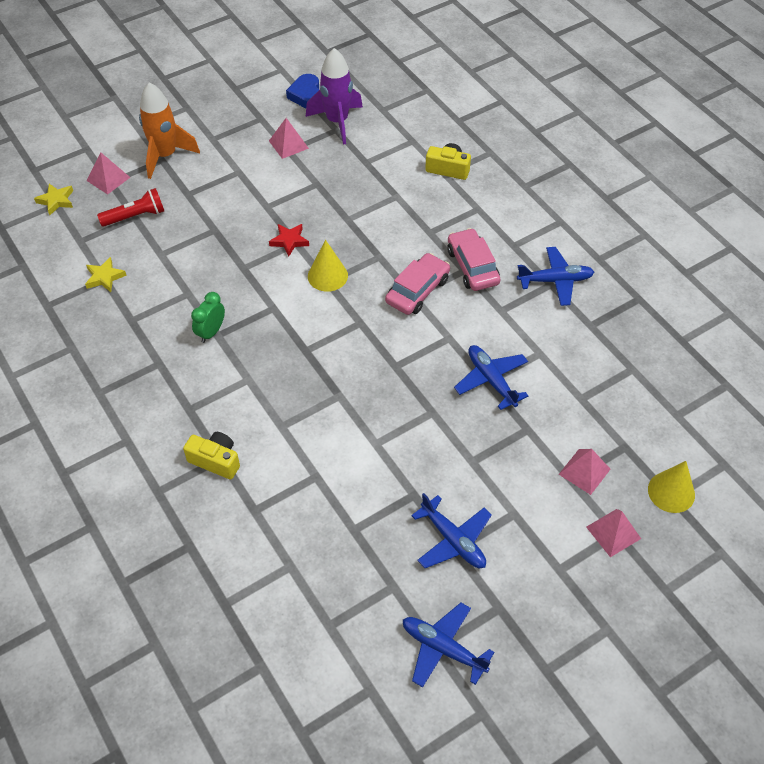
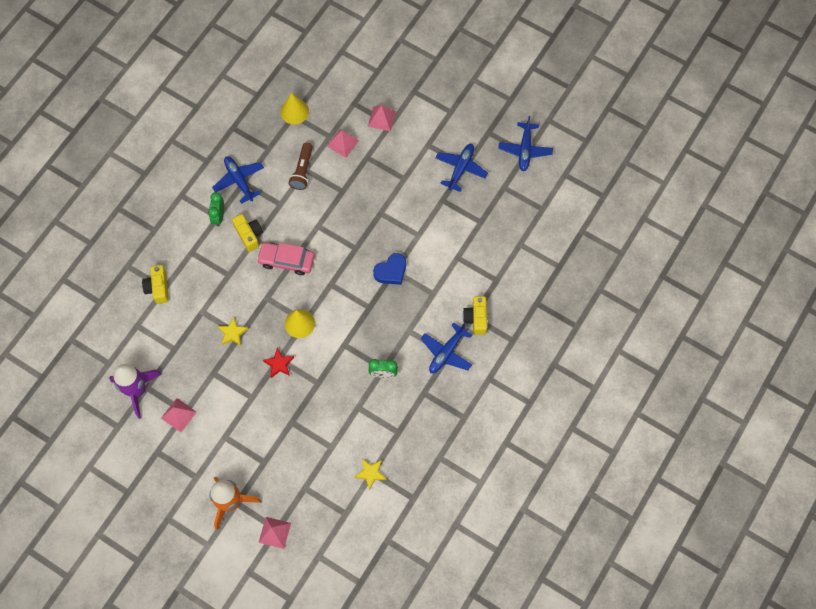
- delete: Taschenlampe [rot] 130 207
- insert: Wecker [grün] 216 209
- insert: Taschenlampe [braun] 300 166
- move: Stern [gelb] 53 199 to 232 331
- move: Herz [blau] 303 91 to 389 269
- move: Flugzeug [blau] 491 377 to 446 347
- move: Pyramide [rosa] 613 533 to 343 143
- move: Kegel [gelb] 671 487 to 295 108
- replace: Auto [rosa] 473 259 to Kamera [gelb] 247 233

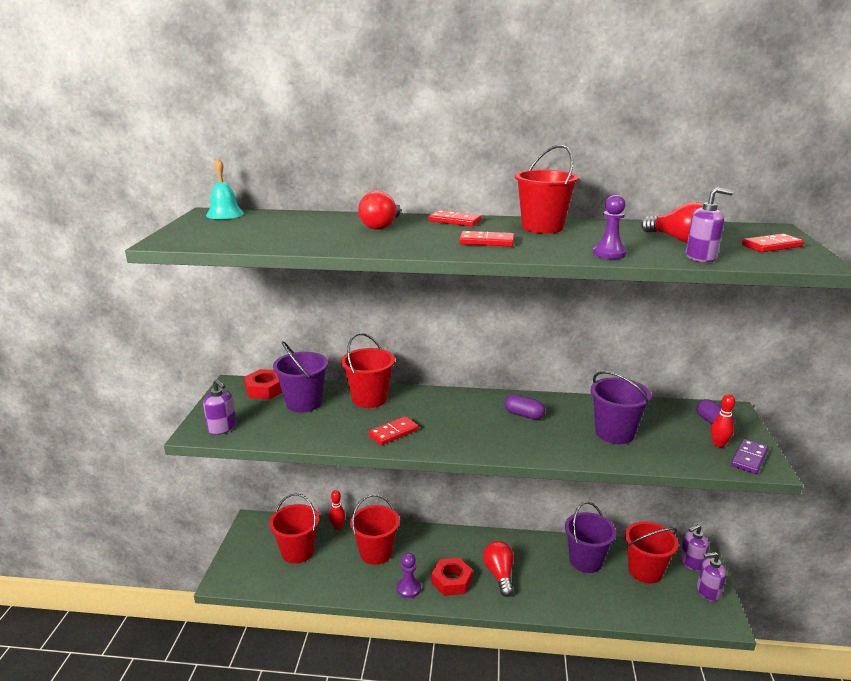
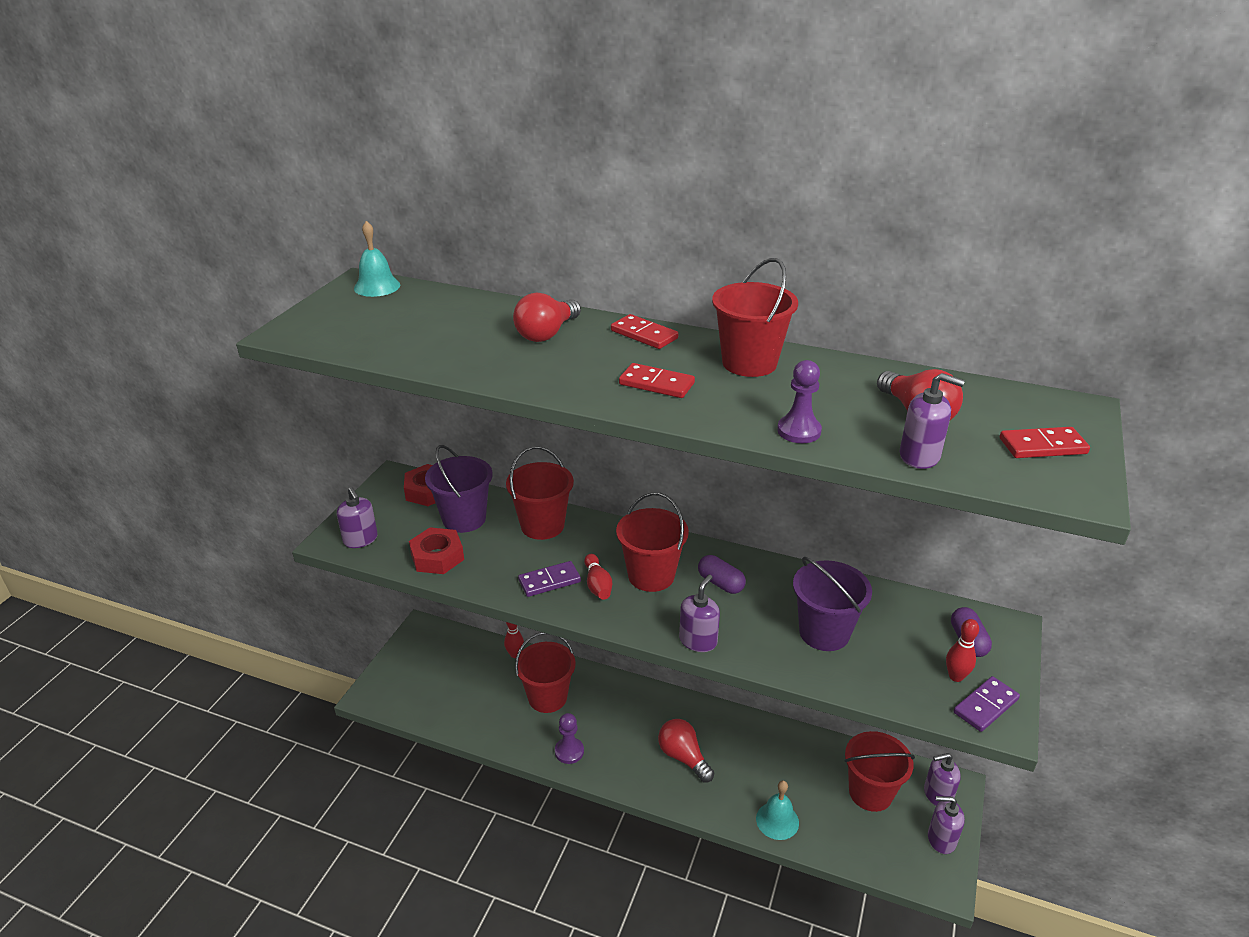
- delete: Eimer [lila] 590 537
- insert: Bowlingkegel [rot] 598 577
- insert: Seifenspender [lila] 699 613
- insert: Glocke [türkis] 777 810
- move: Eimer [rot] 294 528 to 652 542
- move: Sechskantmutter [rot] 452 577 to 436 550
- recolor: Dominostein [rot] 393 430 to Dominostein [lila] 549 579
- rotate: Glühbirne [rot] 498 569 = 686 750 45 degrees counterclockwise

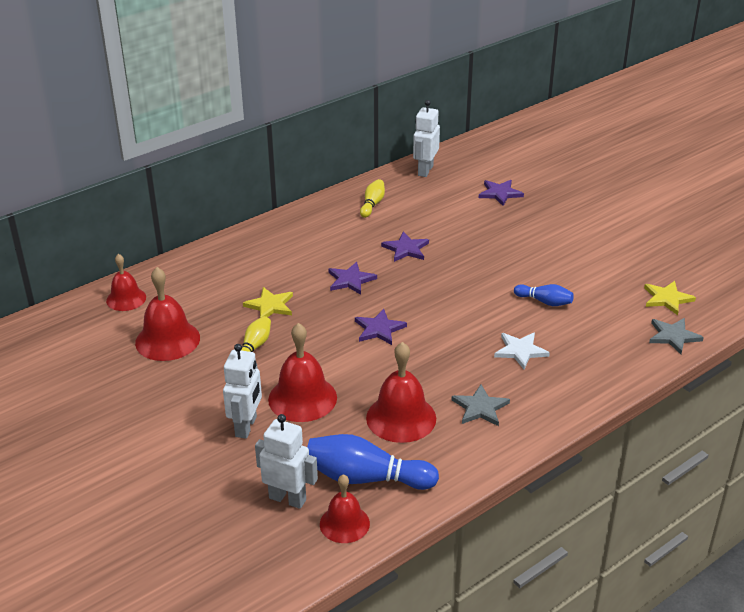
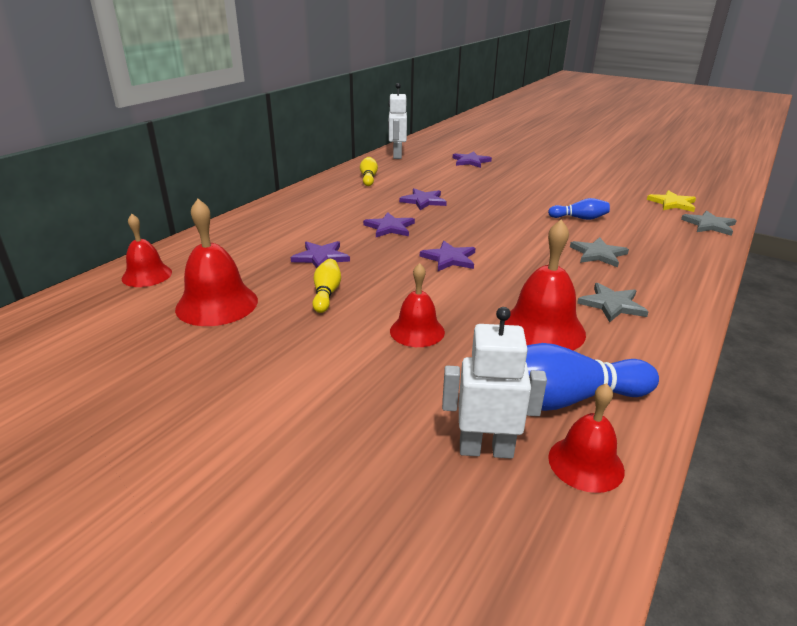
- delete: Roboter [weiß] 242 391
- recolor: Stern [gelb] 268 302 to Stern [lila] 320 254
- recolor: Stern [weiß] 522 350 to Stern [grau] 599 252
- resize: Glocke [rot] 302 372 = 417 305 x0.64

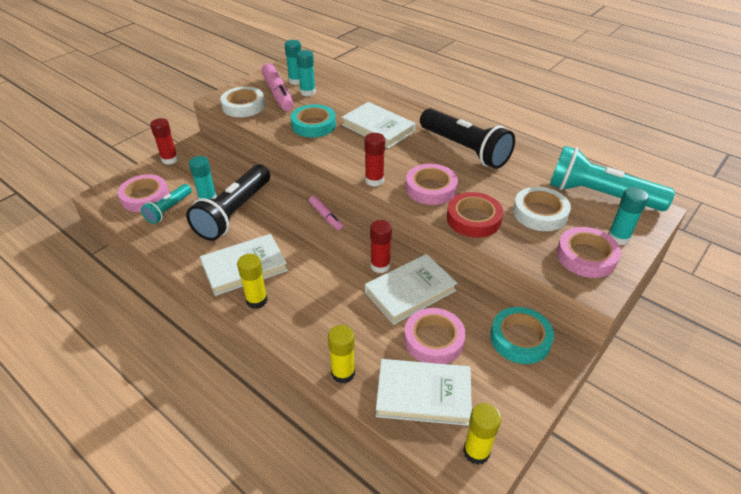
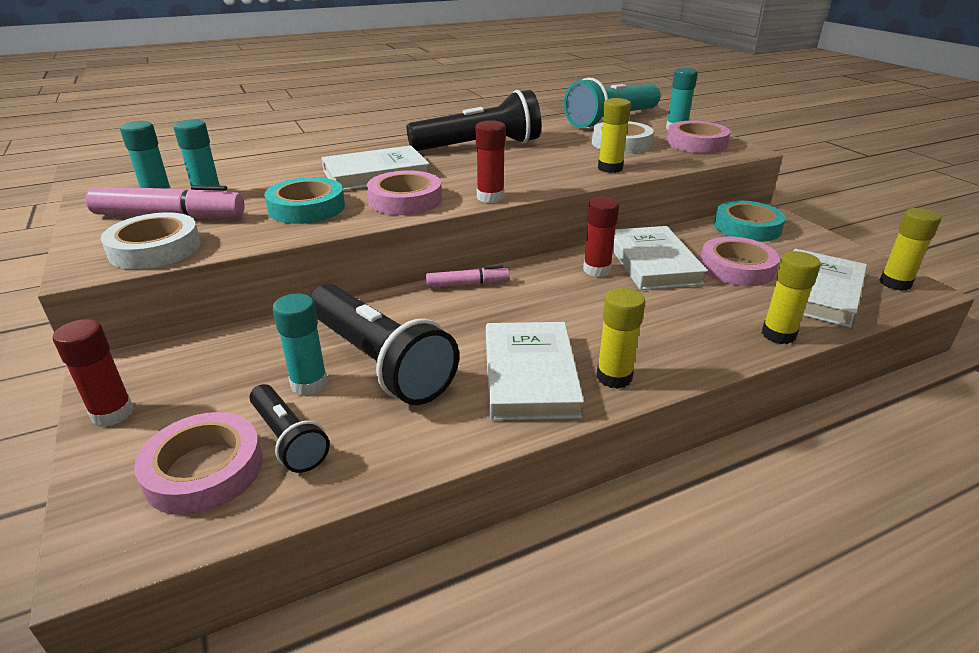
- move: Klebeband [rosa] 432 184 to 404 192
- replace: Klebeband [rot] 475 215 to Klebestift [gelb] 614 135
- recolor: Taschenlampe [türkis] 166 204 to Taschenlampe [schwarz] 290 428

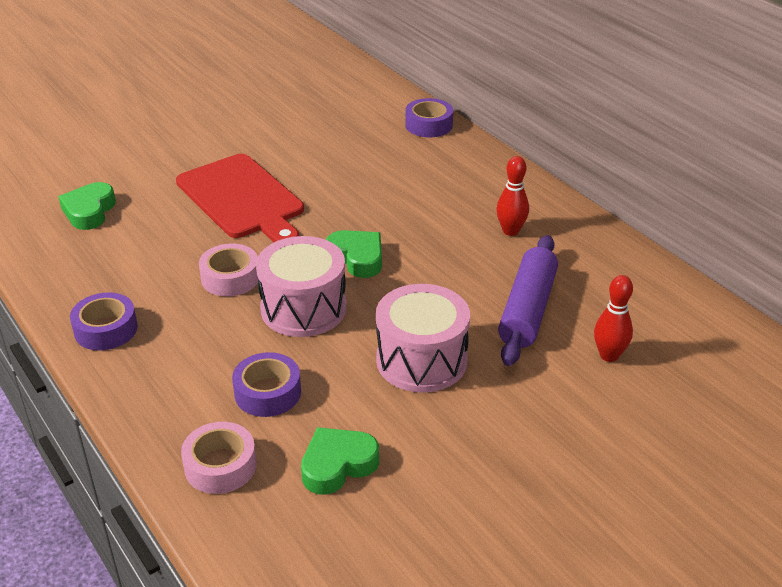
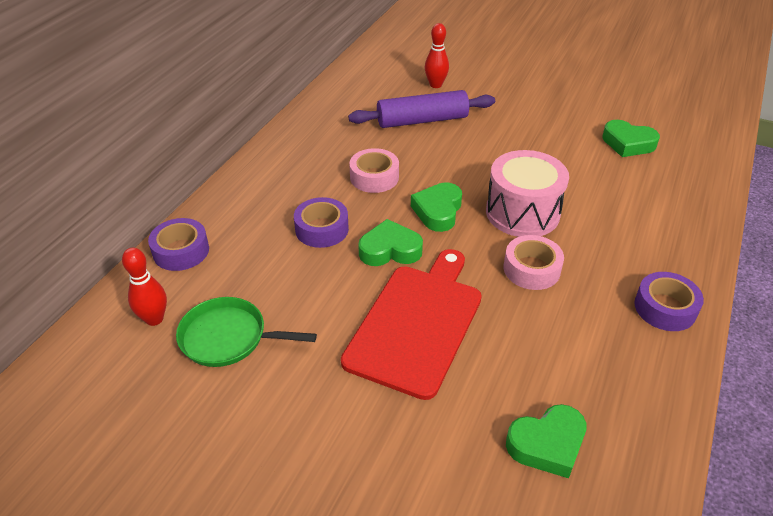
- delete: Trommel [rosa] 423 338
- insert: Pfanne [grün] 246 332
- insert: Herz [grün] 390 242
- move: Klebeband [rosa] 219 458 to 374 170
- move: Klebeband [lila] 266 384 to 321 222
- move: Bowlingkegel [rot] 512 196 to 144 287

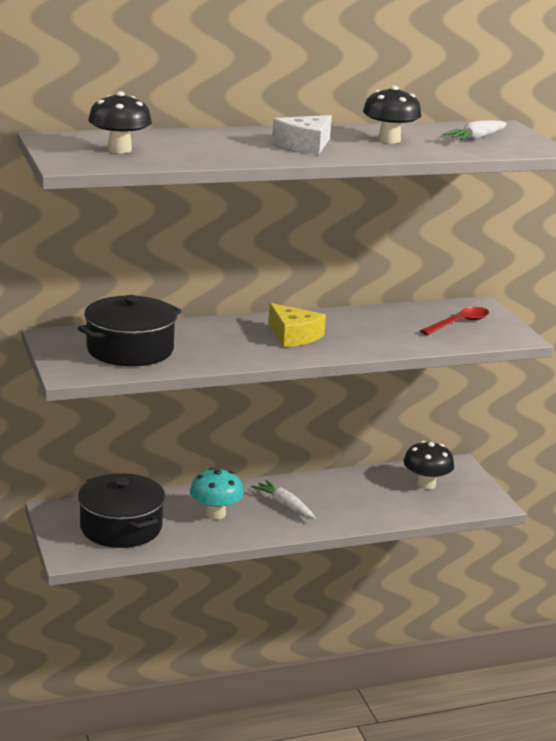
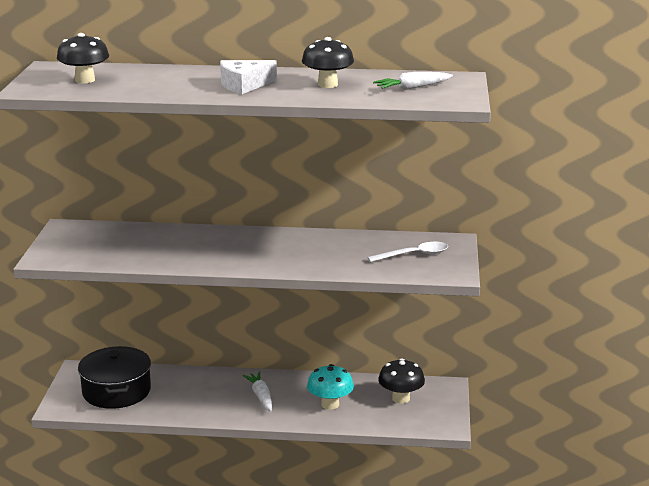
- delete: Kochtopf [schwarz] 130 330
- delete: Käse [gelb] 297 325
- move: Pilz [türkis] 217 493 to 330 387
- recolor: Löffel [rot] 454 321 to Löffel [weiß] 407 252

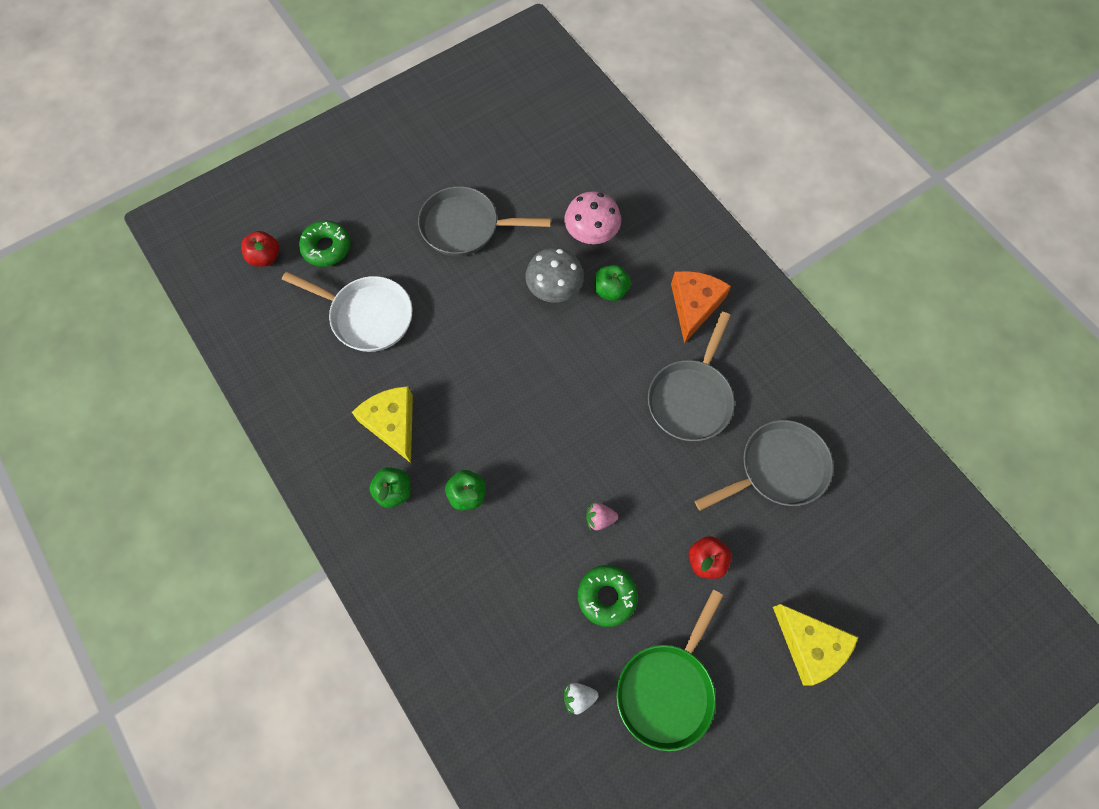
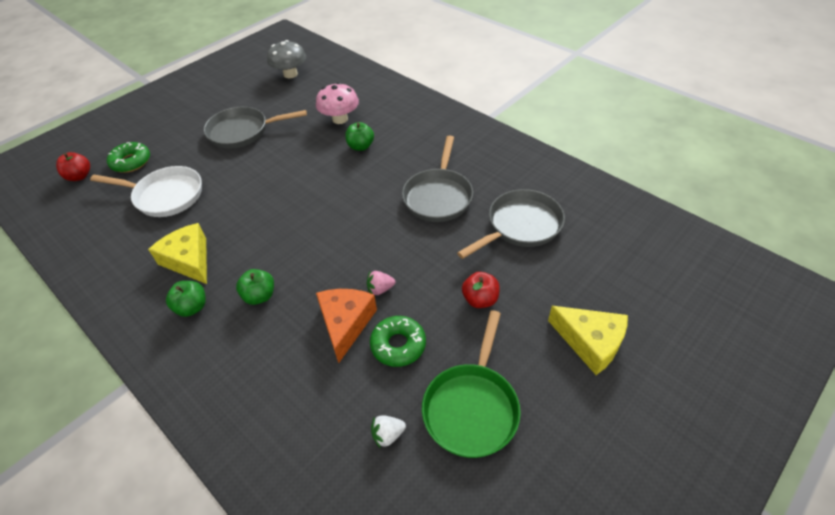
- move: Pilz [grau] 554 275 to 286 59
- move: Käse [orange] 701 307 to 346 326

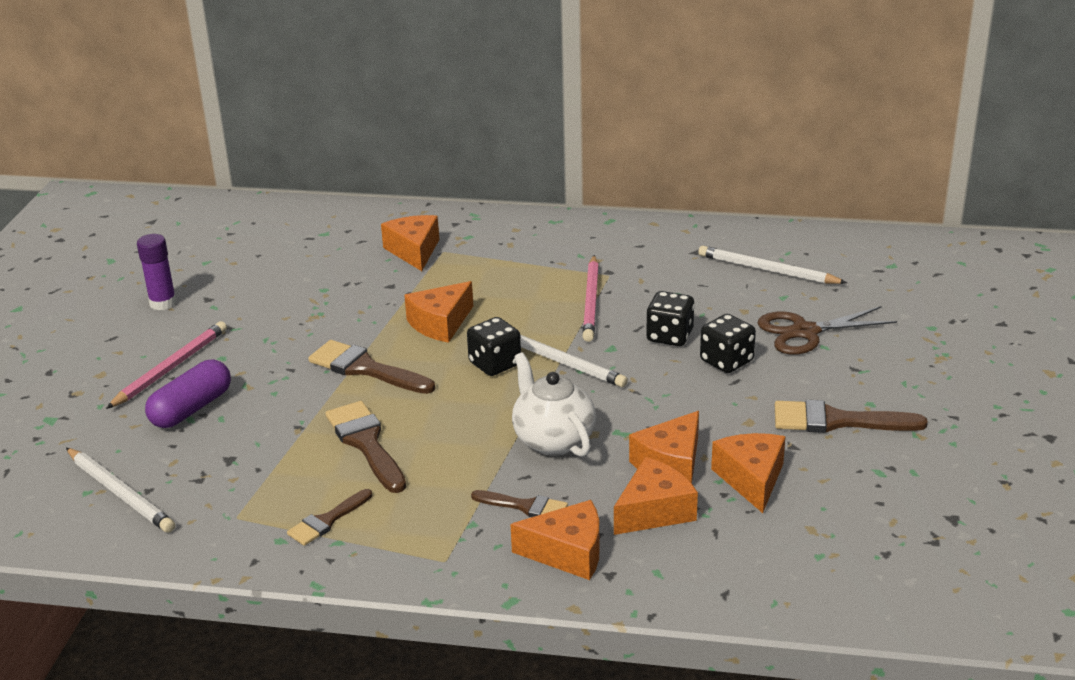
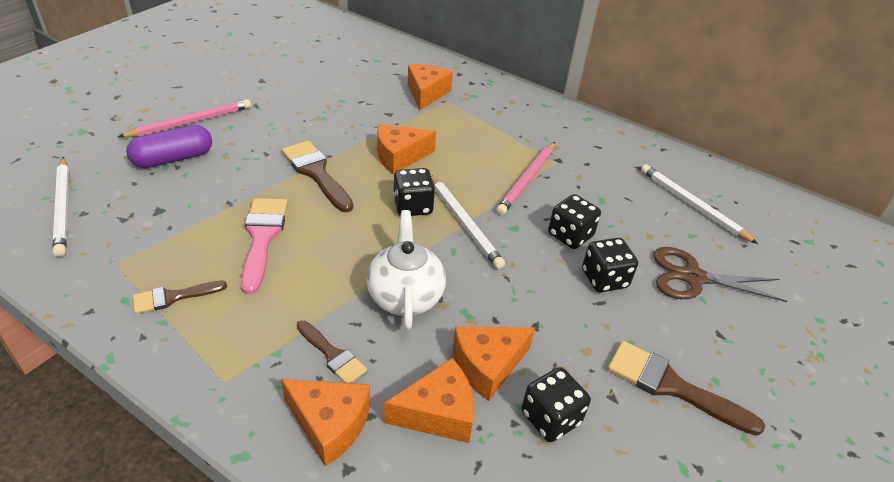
- delete: Klebestift [lila] 157 272
- replace: Käse [orange] 748 473 to Spielwürfel [schwarz] 556 404
- recolor: Pinsel [braun] 366 447 to Pinsel [rosa] 264 246

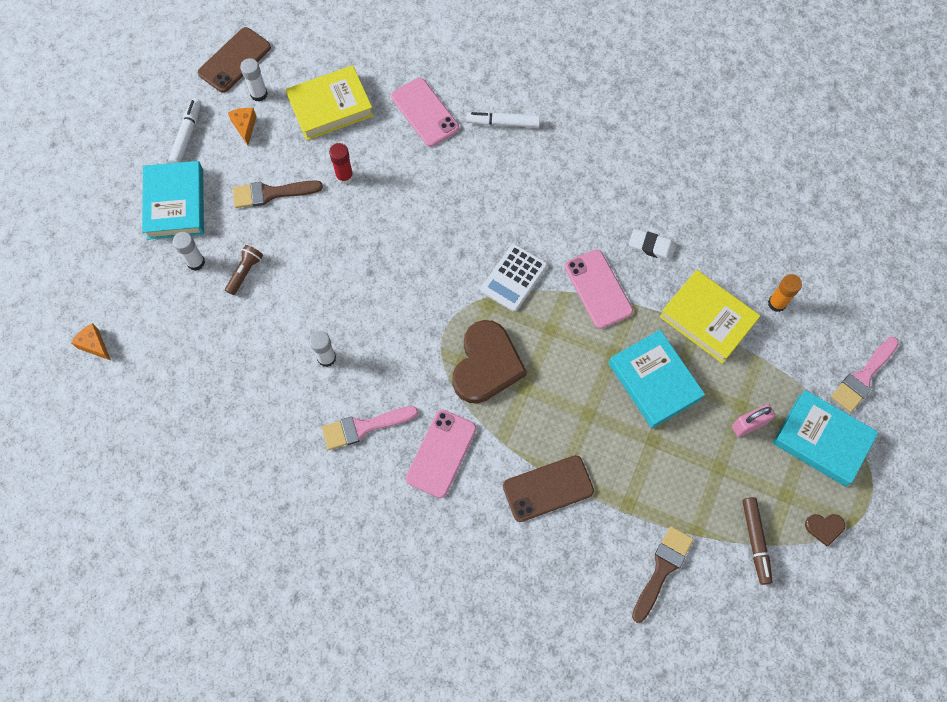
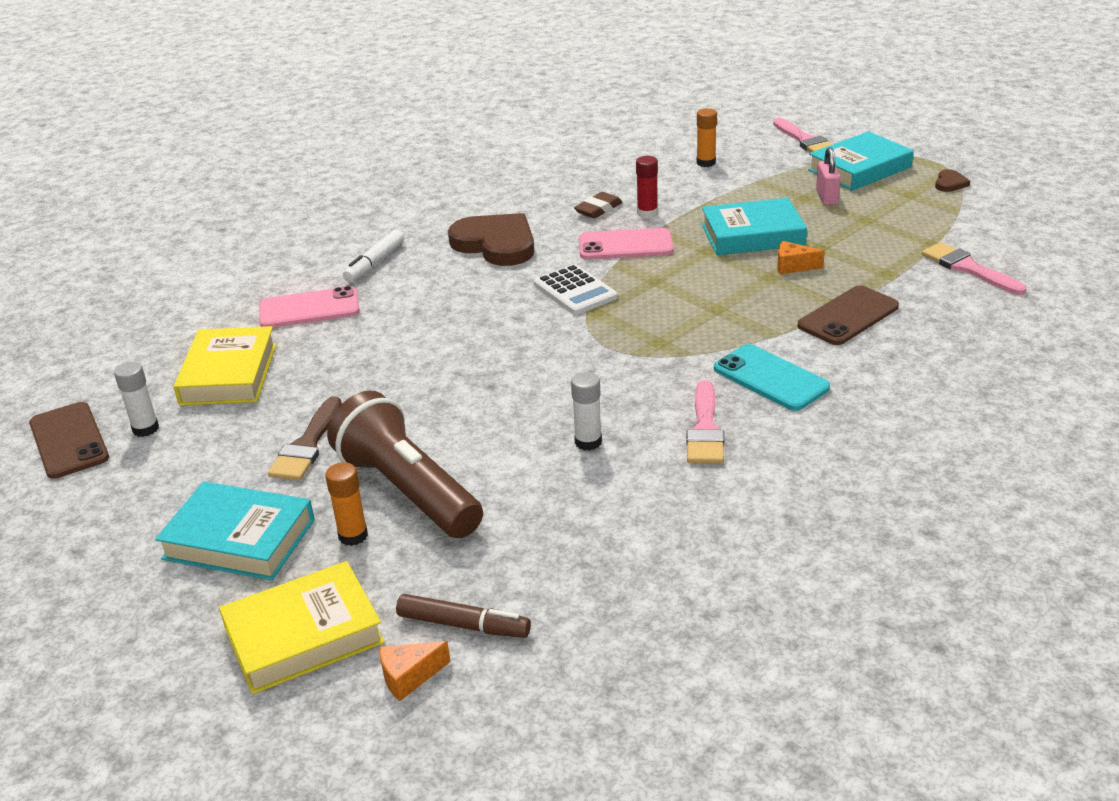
- delete: Filzstift [weiß] 184 130
- move: Käse [orange] 242 126 to 801 257
- move: Klebestift [rot] 341 163 to 647 187
- move: Herz [braun] 489 361 to 491 239
- move: Buch [gelb] 709 317 to 302 627
- move: Filzstift [braun] 757 541 to 463 616
- recolor: Klebestift [weiß] 189 251 to Klebestift [orange] 346 504
- recolor: Handy [rosa] 441 453 to Handy [türkis] 772 377
- recolor: Radiergummi [weiß] 652 245 to Radiergummi [braun] 598 205
- recolor: Pinsel [braun] 663 574 to Pinsel [rosa] 974 268
- rotate: Handy [braun] 548 488 = 848 315 45 degrees clockwise
- resize: Taschenlampe [braun] 244 270 = 405 464 x2.40

